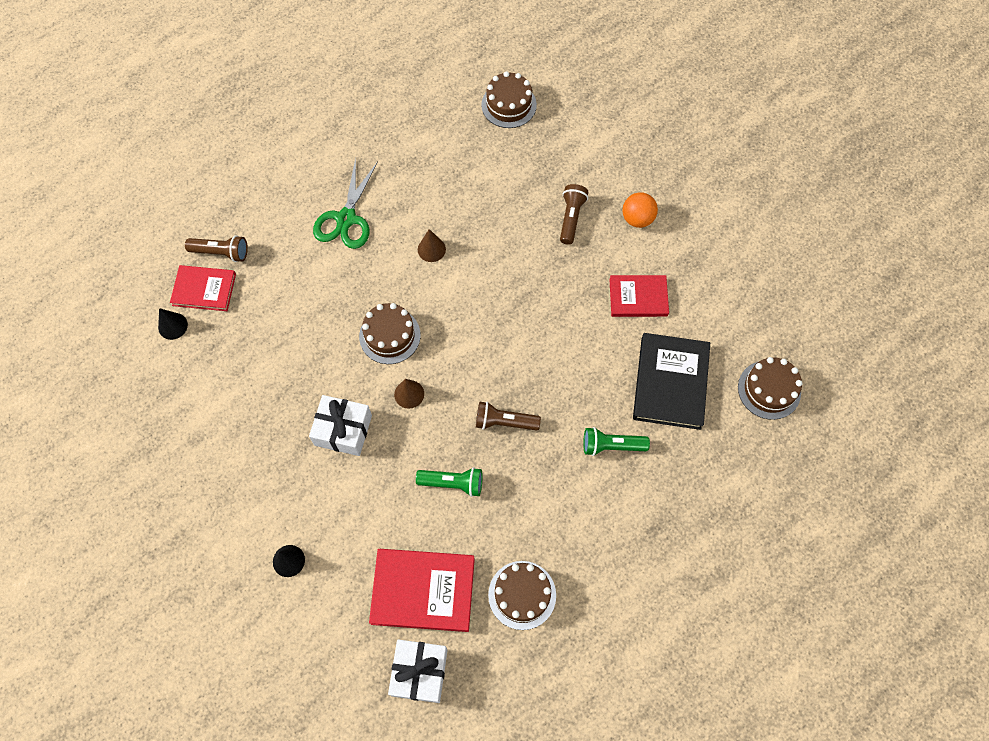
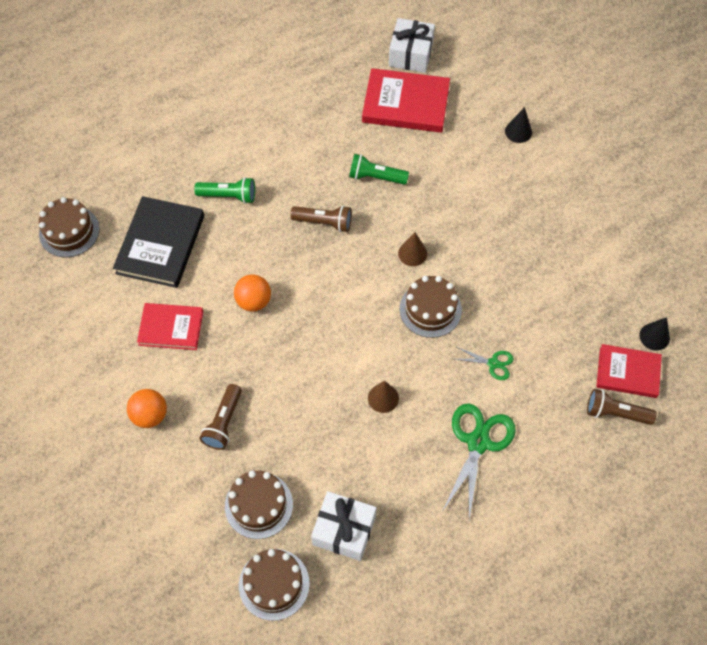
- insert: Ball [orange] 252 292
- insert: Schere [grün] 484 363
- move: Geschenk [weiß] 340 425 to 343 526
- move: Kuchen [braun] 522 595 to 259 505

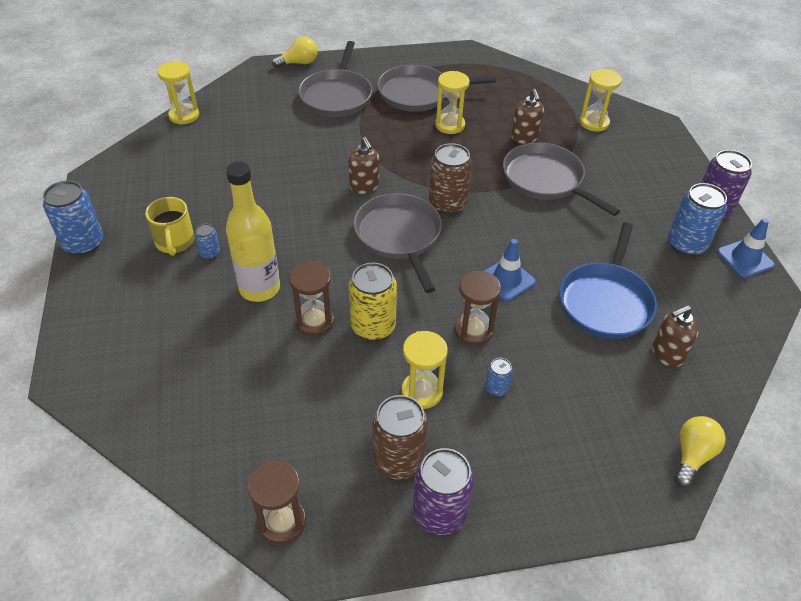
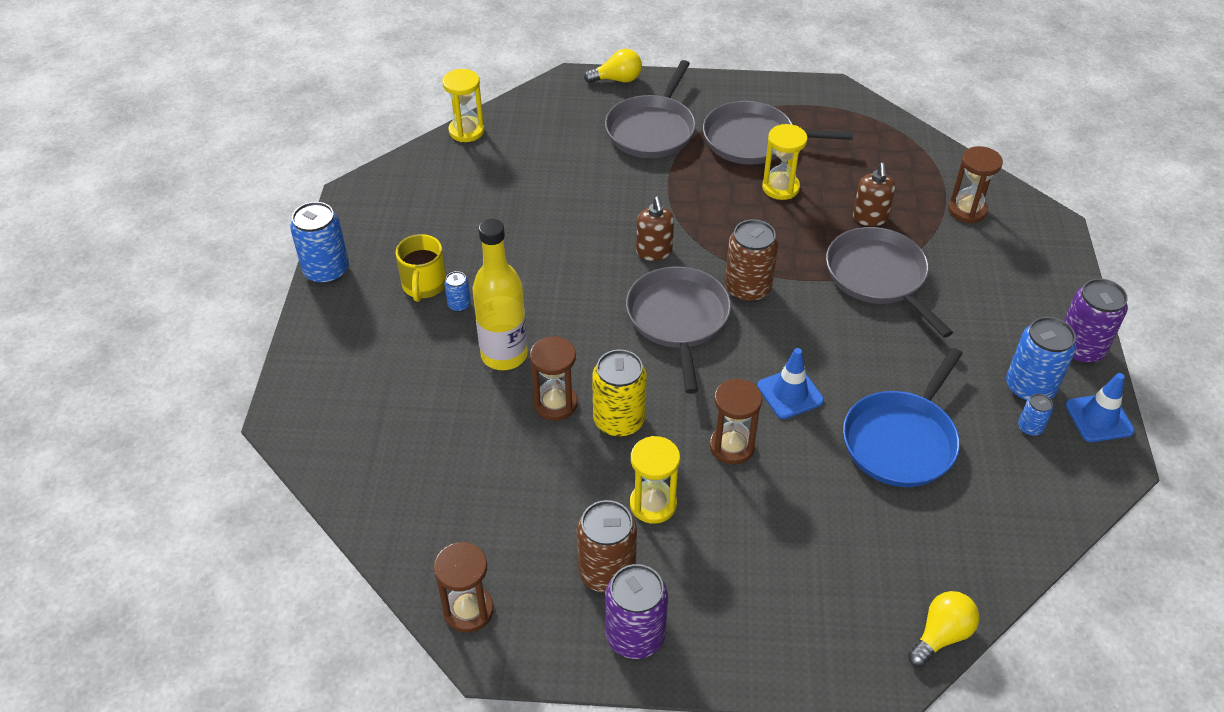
- delete: Seifenspender [braun] 675 336
- move: Dose [blau] 499 377 to 1035 415
- recolor: Sanduhr [gelb] 600 100 to Sanduhr [braun] 975 184

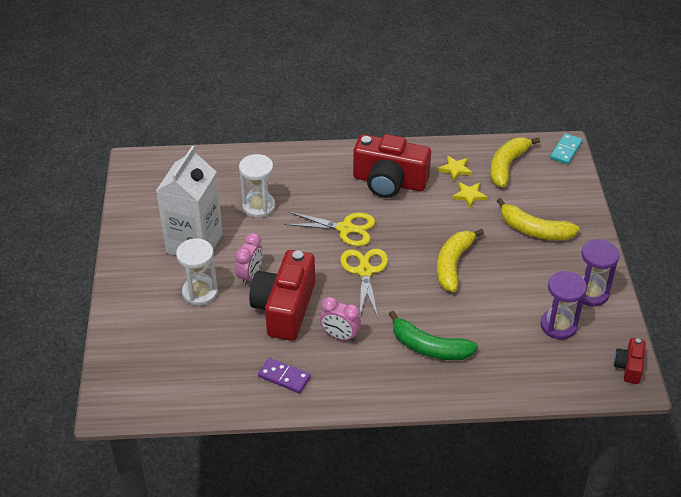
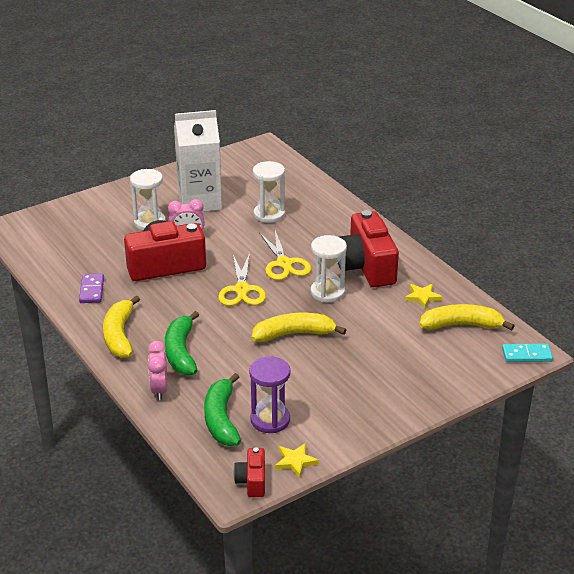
- delete: Sanduhr [lila] 600 272
- insert: Banane [grün] 222 409
- insert: Sanduhr [weiß] 328 269
- move: Wecker [rosa] 340 319 to 158 370
- move: Stern [gelb] 470 195 to 297 460
- move: Banane [gelb] 538 219 to 121 326
- rotate: Schere [gelb] 364 283 = 242 279 120 degrees clockwise
- rotate: Kamera [rot] 630 361 = 249 472 75 degrees counterclockwise

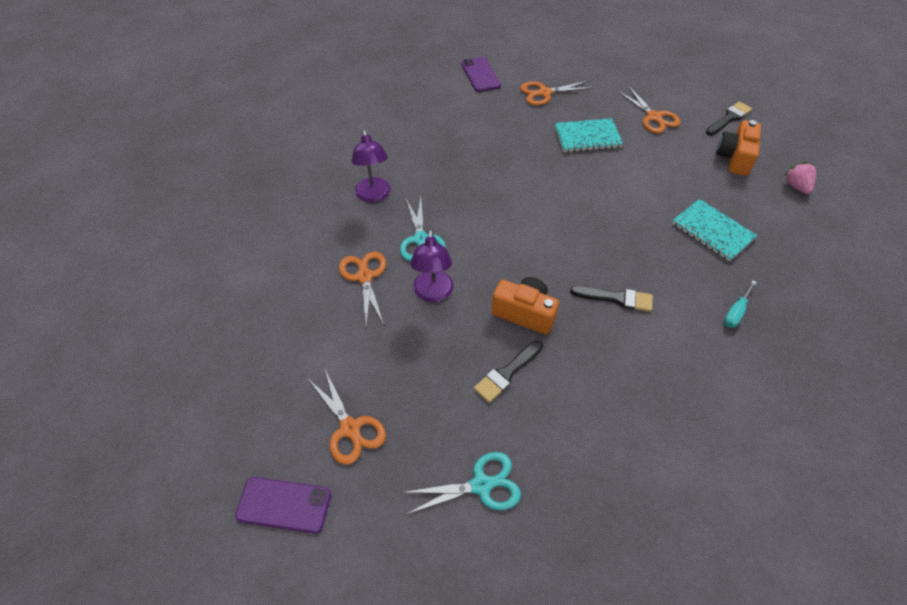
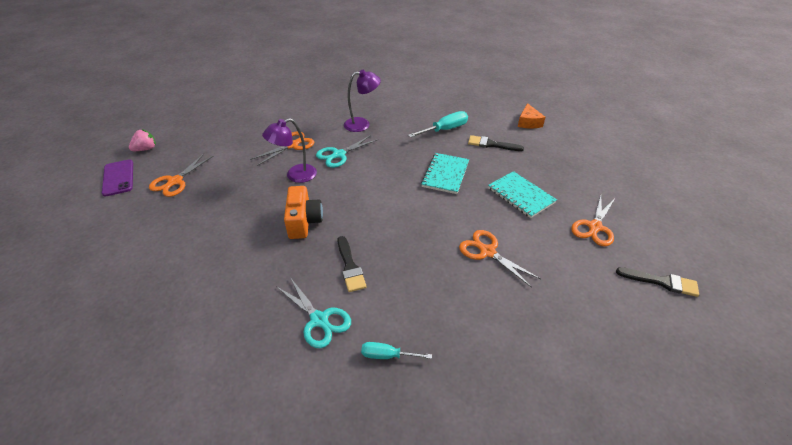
- delete: Kamera [orange] 738 148
- insert: Schraubenzieher [türkis] 438 124
- move: Schere [türkis] 461 483 to 313 312
- move: Pinsel [schwarz] 508 371 to 496 143
- move: Schere [orange] 556 93 to 500 259
- move: Notizbuch [türkis] 714 230 to 445 173
- move: Erdbeere [rosa] 800 178 to 142 140
- replace: Handy [lila] 481 74 to Käse [orange] 532 115
- rotate: Lampe [lila] 371 166 = 362 101 150 degrees counterclockwise

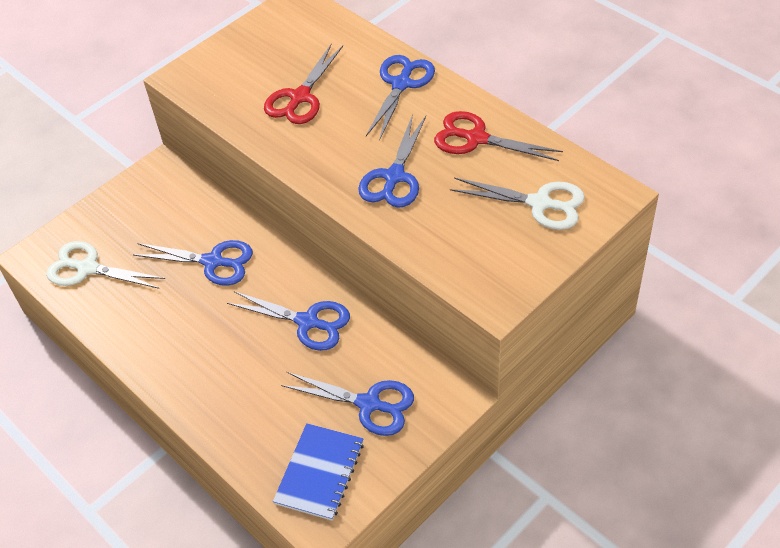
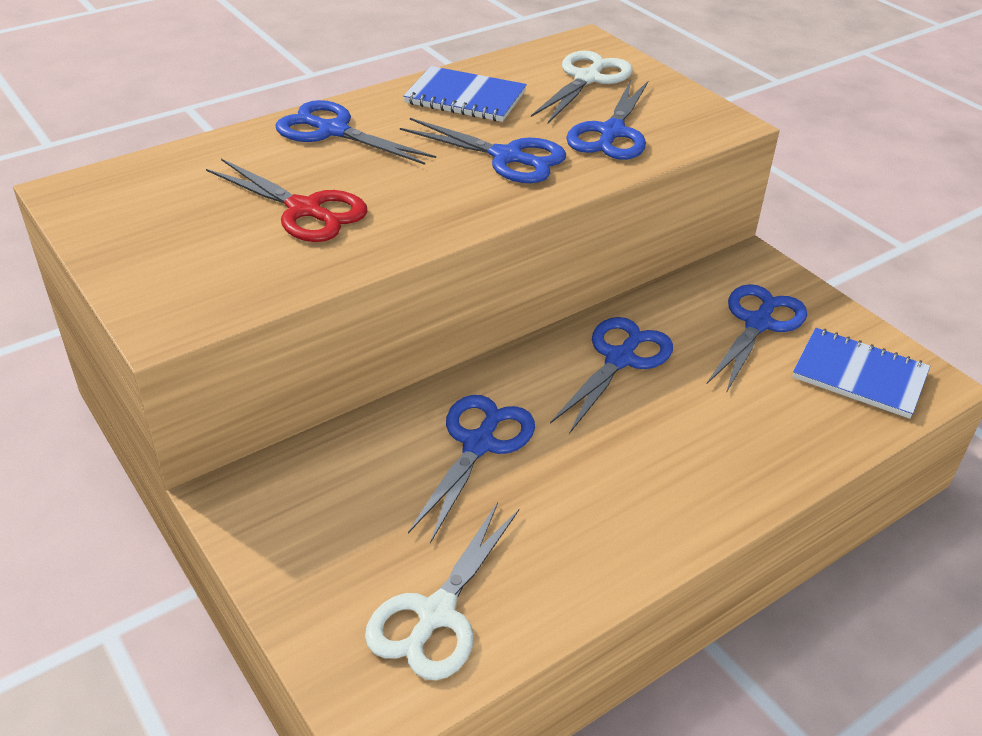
- insert: Schere [blau] 607 120
- replace: Schere [rot] 498 136 to Notizbuch [blau] 465 94

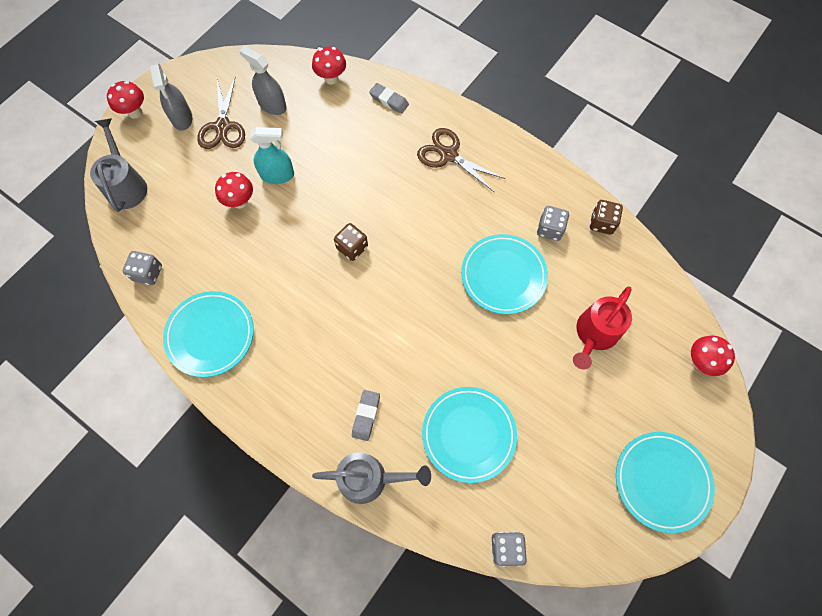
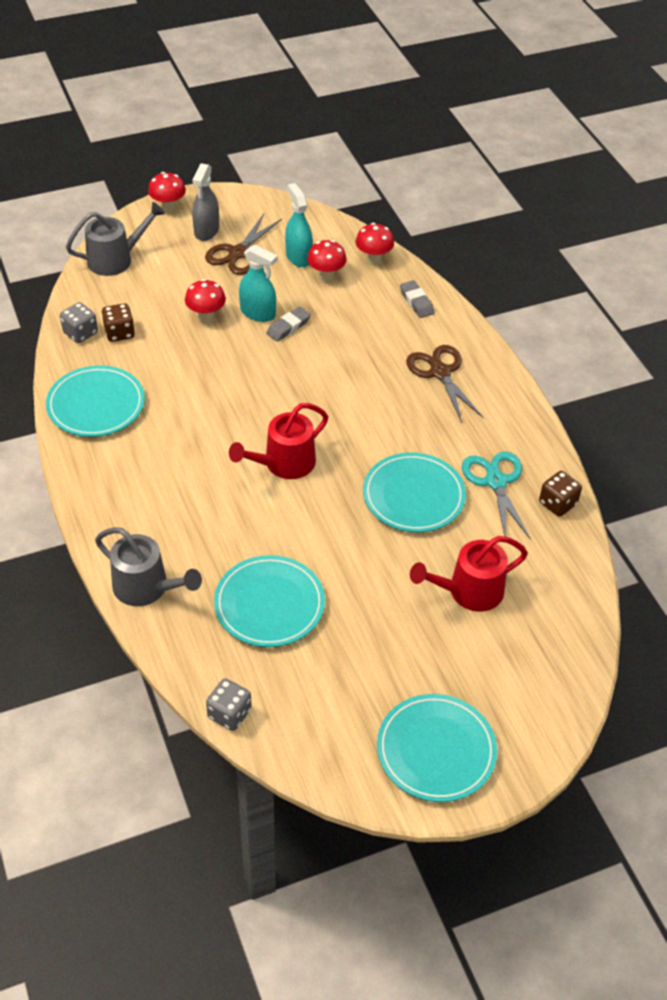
- insert: Gießkanne [rot] 278 441
- move: Spielwürfel [braun] 351 242 to 118 322
- move: Radiergummi [grau] 366 415 to 288 324
- move: Pilz [rot] 713 356 to 327 261
- replace: Spielwürfel [grau] 553 223 to Schere [türkis] 496 495
- recolor: Sprühflasche [grau] 263 80 to Sprühflasche [türkis] 299 225
- rotate: Gießkanne [grau] 118 165 = 115 239 45 degrees clockwise

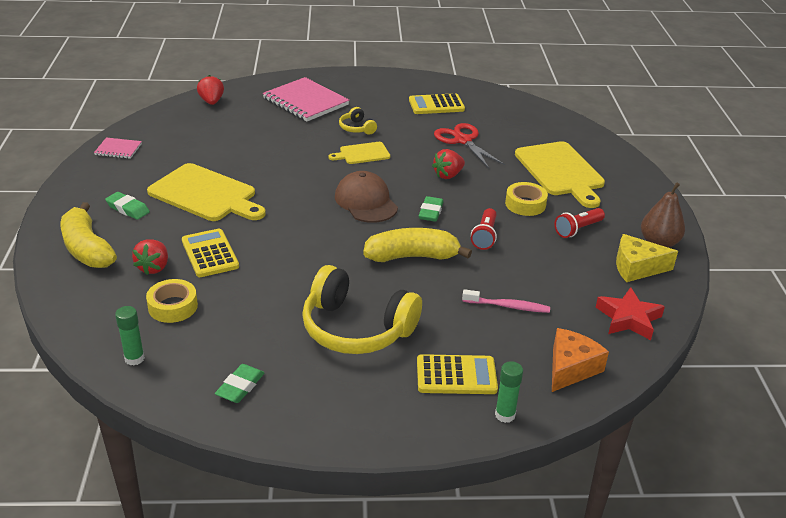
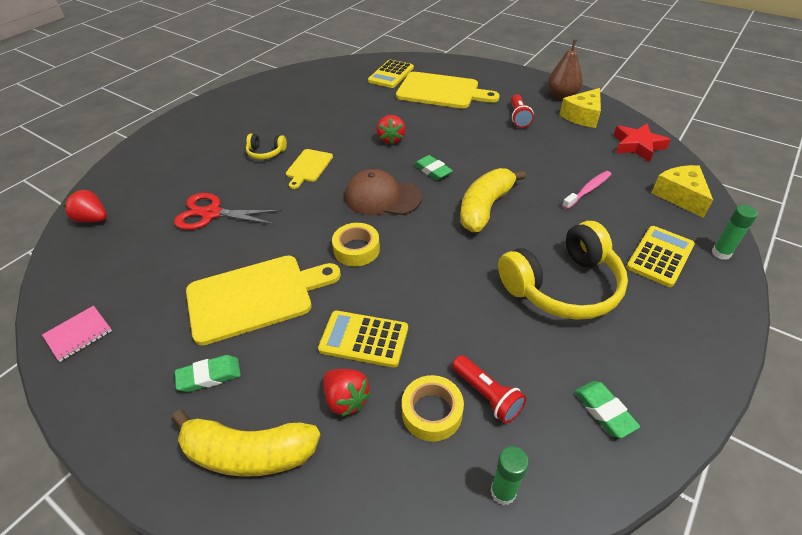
- delete: Notizbuch [rosa] 306 99
- move: Taschenrechner [gelb] 437 103 to 391 74
- move: Schere [rot] 469 145 to 228 211
- move: Taschenlampe [rot] 484 229 to 489 389
- move: Klebeband [gelb] 526 199 to 356 245
- recolor: Käse [orange] 580 360 to Käse [gelb] 682 191

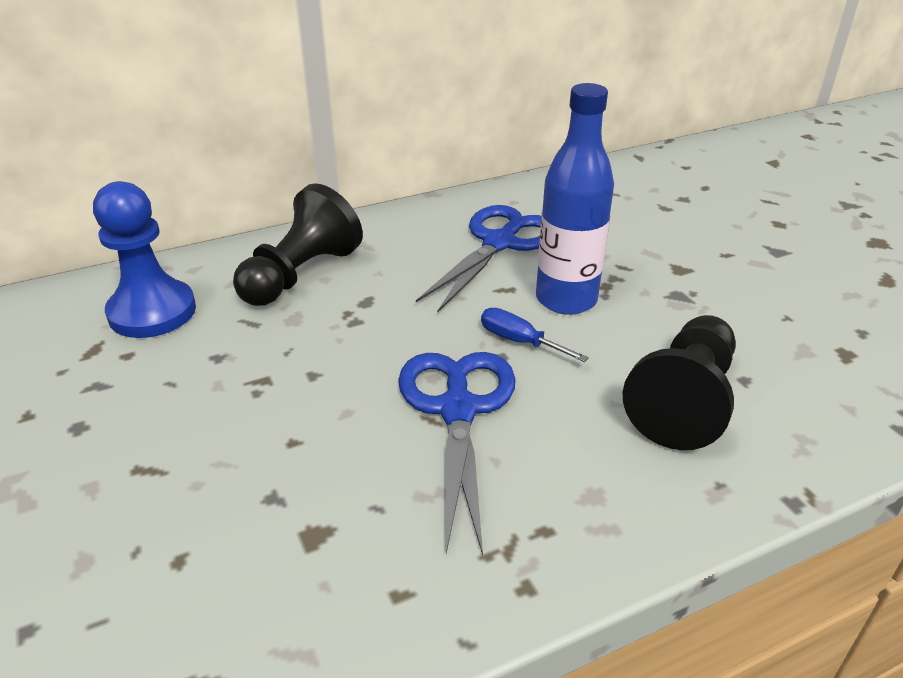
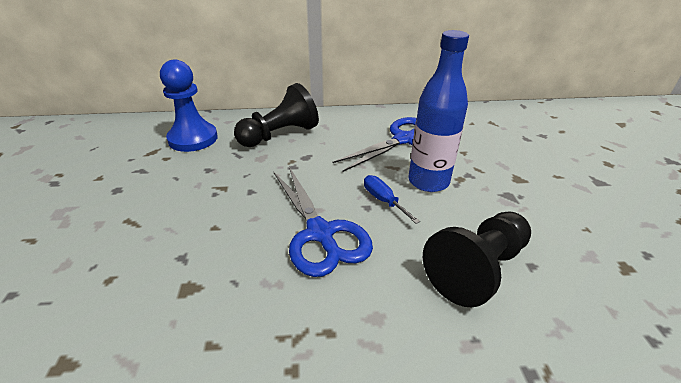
- rotate: Schere [blau] 457 453 = 323 222 135 degrees clockwise

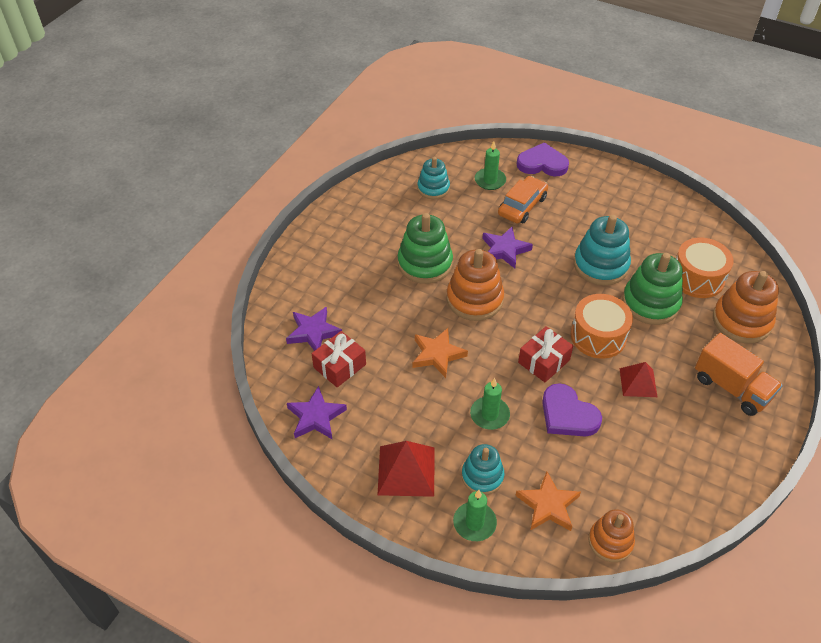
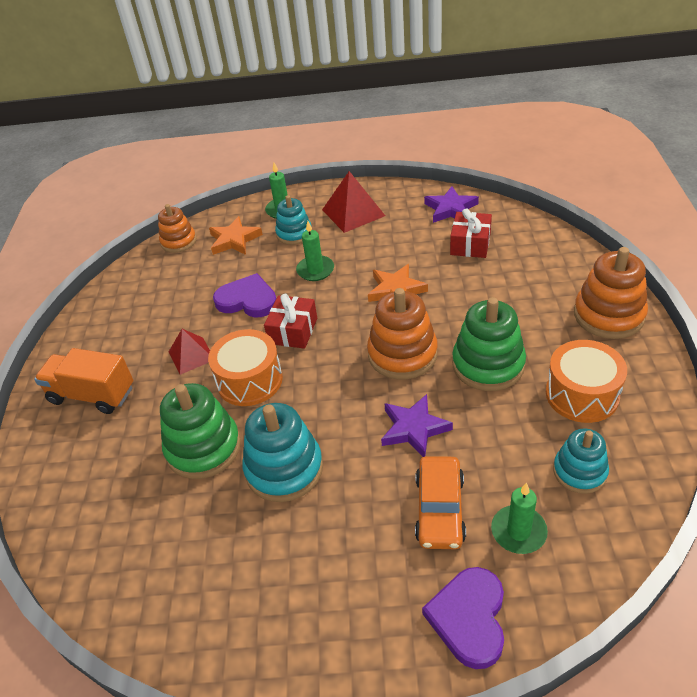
- delete: Stern [lila] 314 328
- move: Trommel [orange] 705 267 to 586 381
- move: Stapelspielzeug [orange] 746 307 to 611 293
- rotate: Herz [lila] 543 159 = 463 618 120 degrees clockwise

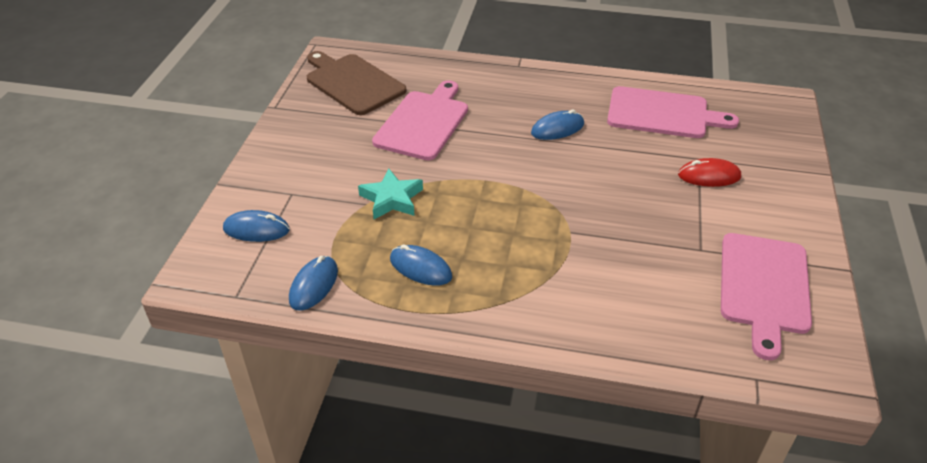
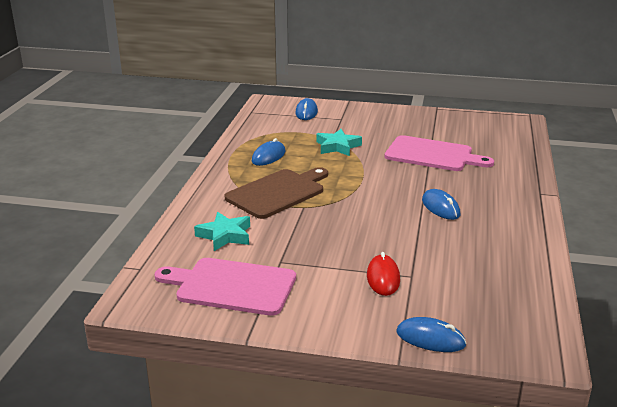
- delete: Schneidebrett [rosa] 673 112
- insert: Stern [türkis] 222 231
- move: Computermaus [blau] 313 283 to 431 334
- move: Schneidebrett [braun] 357 83 to 276 193

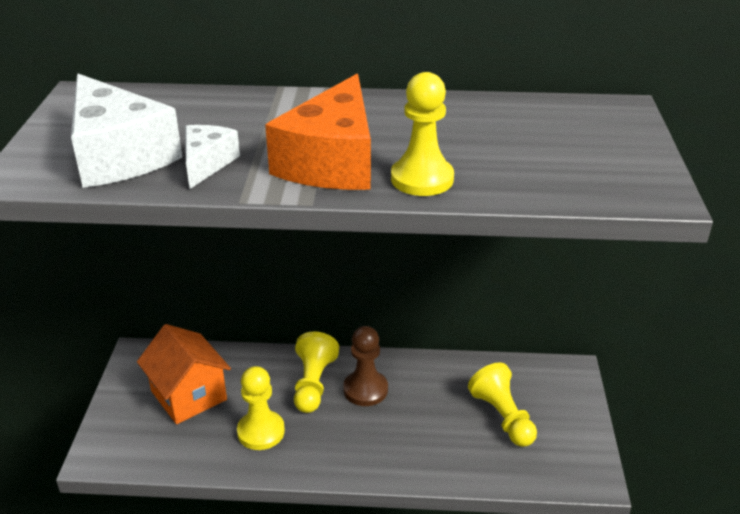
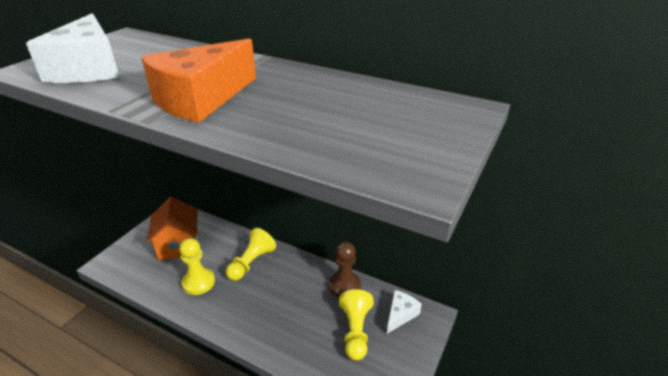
- delete: Bauer [gelb] 422 134
- move: Käse [weiß] 212 157 to 404 312
- move: Bauer [braun] 365 366 to 345 269

